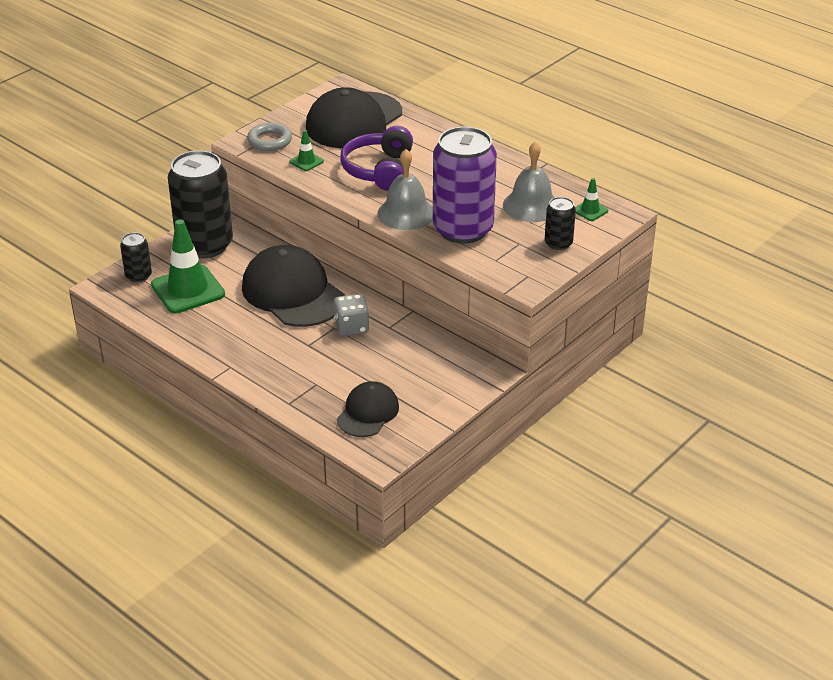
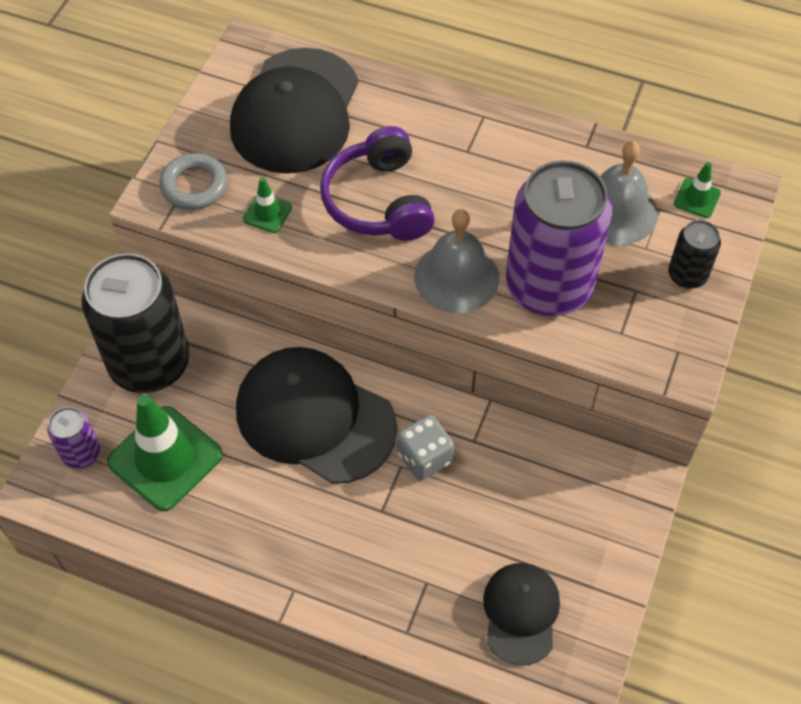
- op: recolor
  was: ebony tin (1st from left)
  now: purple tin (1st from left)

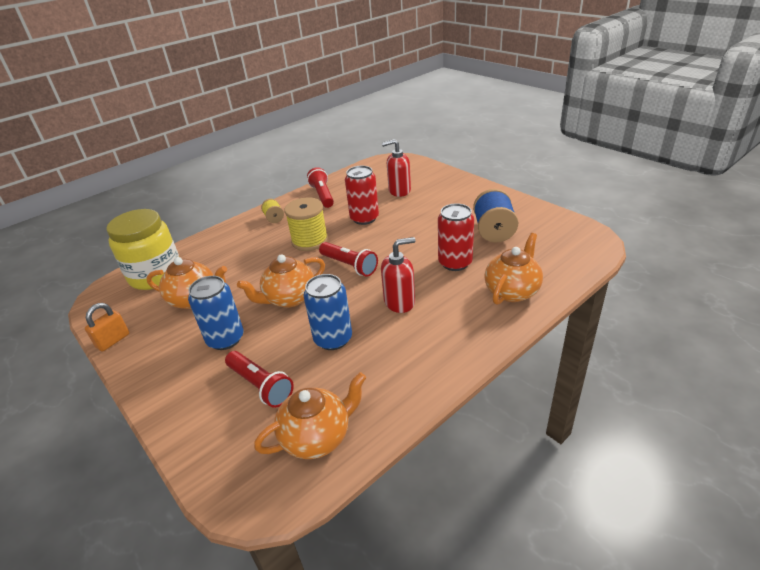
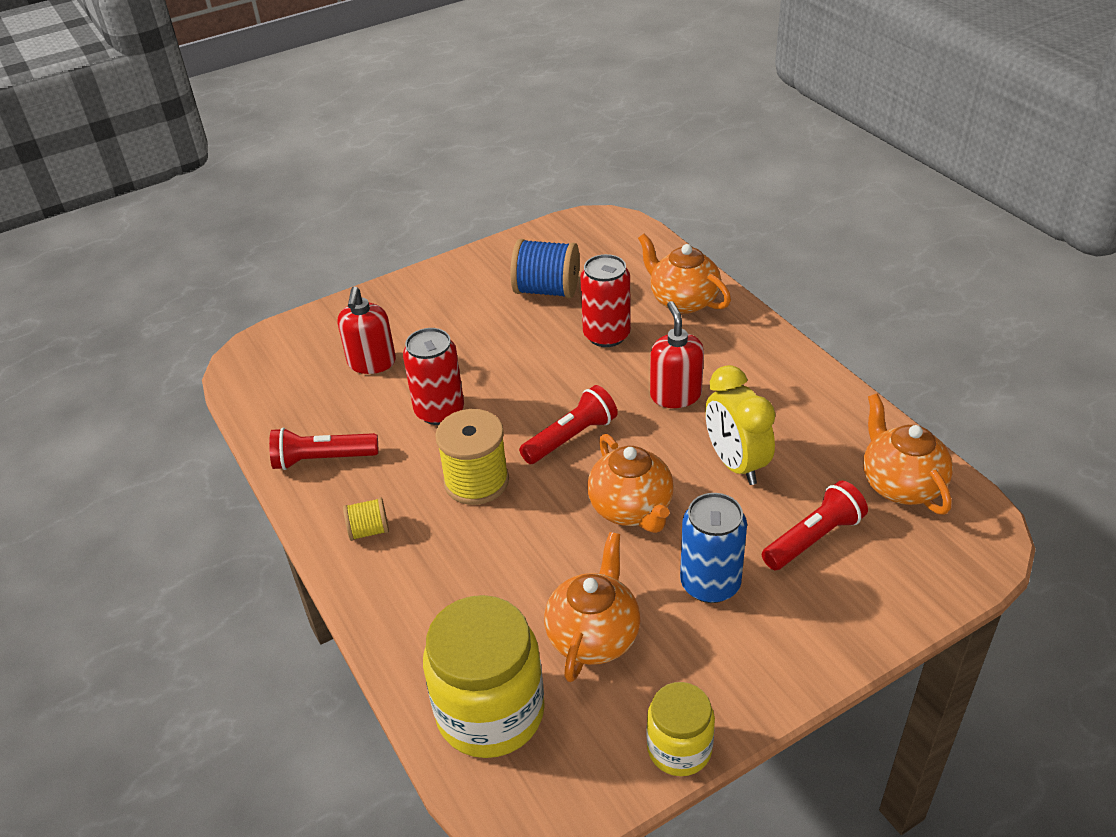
- op: replace
  was: orange padlock
  now: bright yellow preserve jar (2nd from left)
- op: replace
  was: cobalt tin (2nd from left)
  now: bright yellow bedside clock

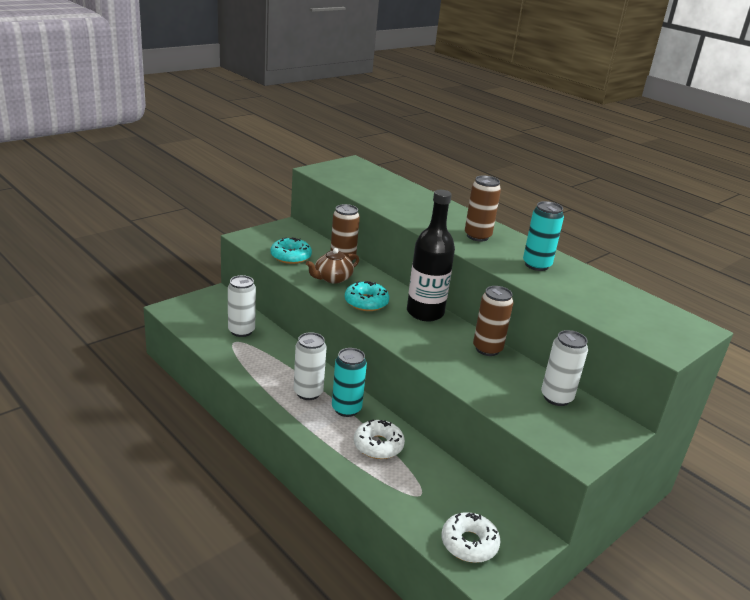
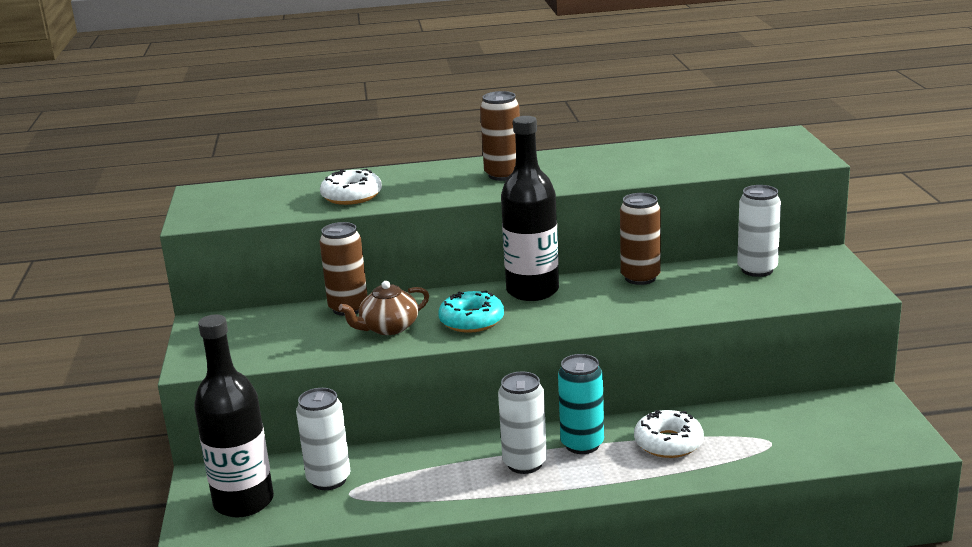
- op: delete
  was: teal glazed donut (1st from left)
- op: delete
  was: teal tin (2nd from left)
- op: insert
  now: ebony flask (1st from left)
- op: move
  was: white glazed donut (2nd from left in the first image)
  now: white glazed donut (1st from left)
- op: rotate
  was: brown teapot
  clockwise: 60

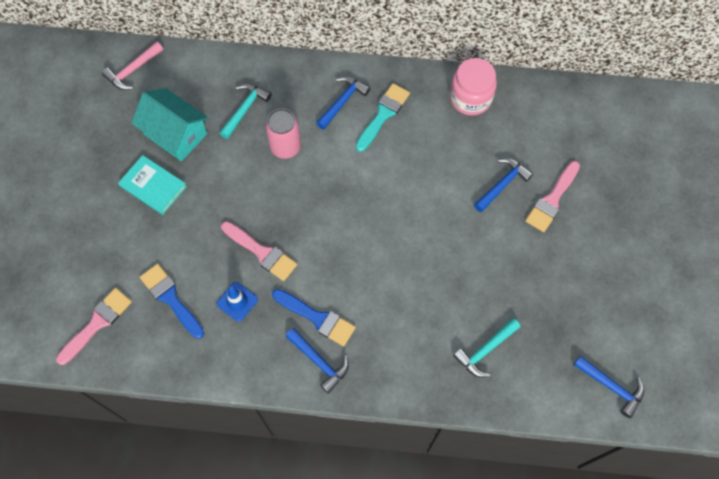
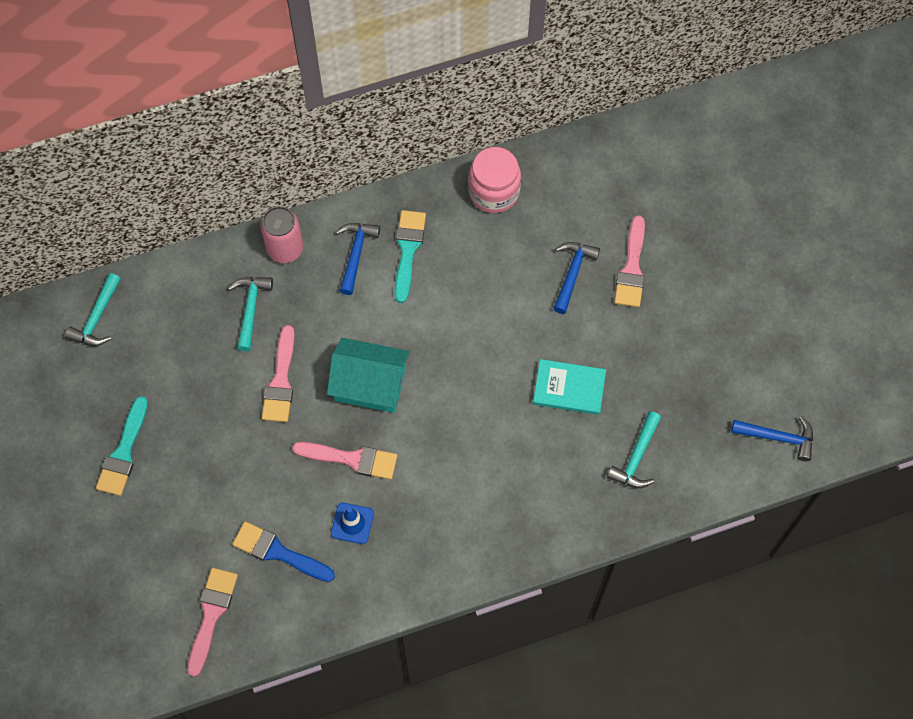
- op: delete
  was: cobalt paint brush (2nd from left)
- op: delete
  was: cobalt carpenter's hammer (1st from left)
- op: insert
  now: teal paint brush (1st from left)
- op: insert
  now: pink paint brush (2nd from left)
- op: move
  was: teal hardback
- op: move
  was: teal cottage
- op: move
  was: pink tin
- op: recolor
  was: pink carpenter's hammer
  now: teal carpenter's hammer (1st from left)

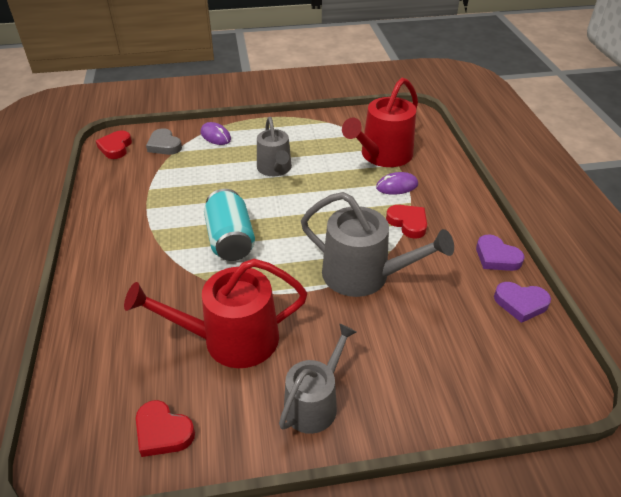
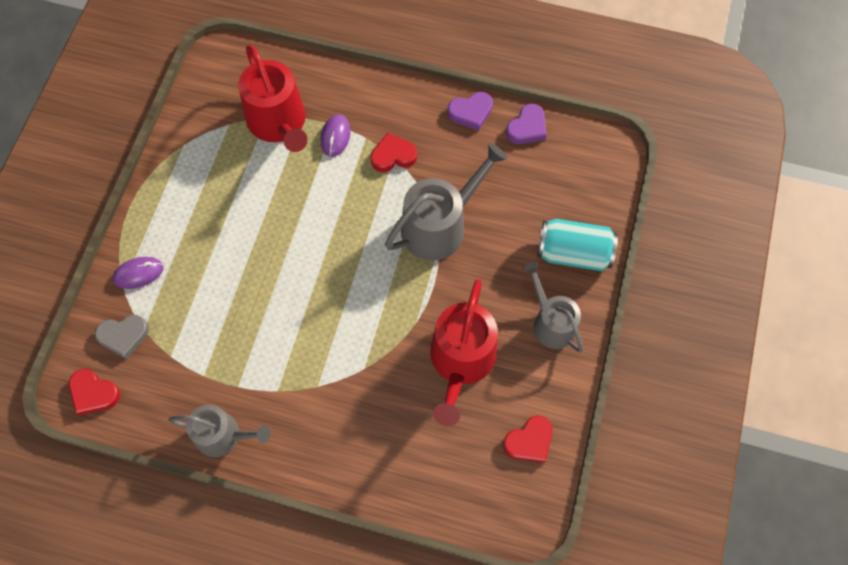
- op: move
  was: teal tin
- op: move
  was: grey watering can (1st from left)

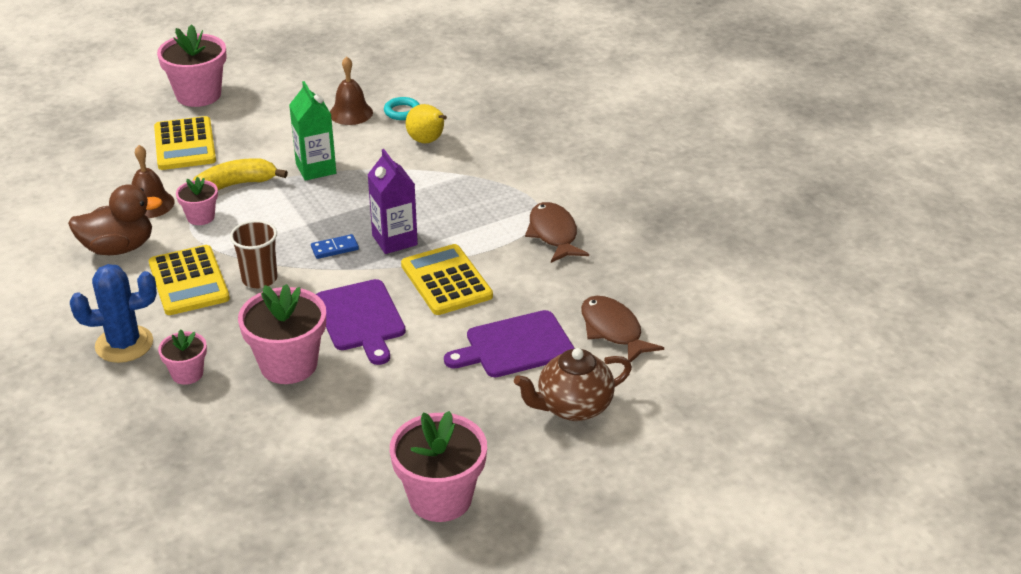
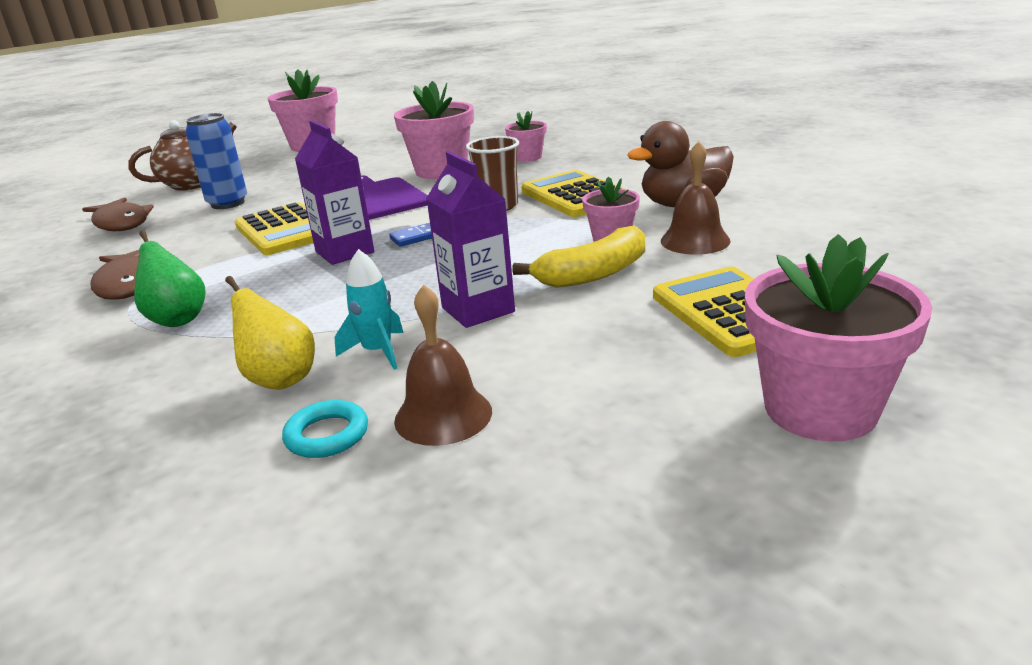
- op: delete
  was: cobalt saguaro cactus
- op: insert
  now: leaf-green pear
- op: insert
  now: teal toy rocket
- op: replace
  was: purple bread board (2nd from left)
  now: cobalt tin
- op: recolor
  was: leaf-green juice carton
  now: purple juice carton (2nd from left)

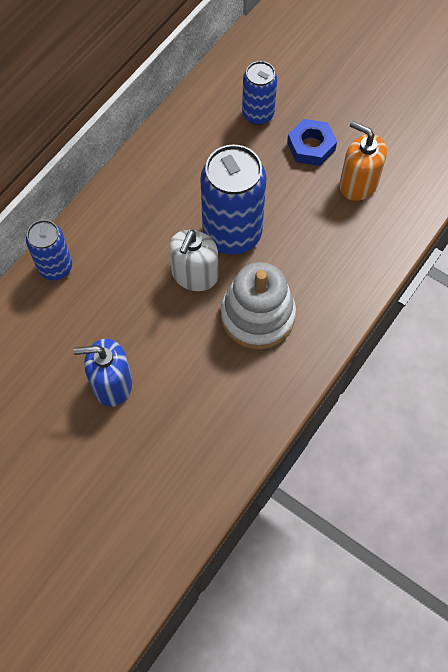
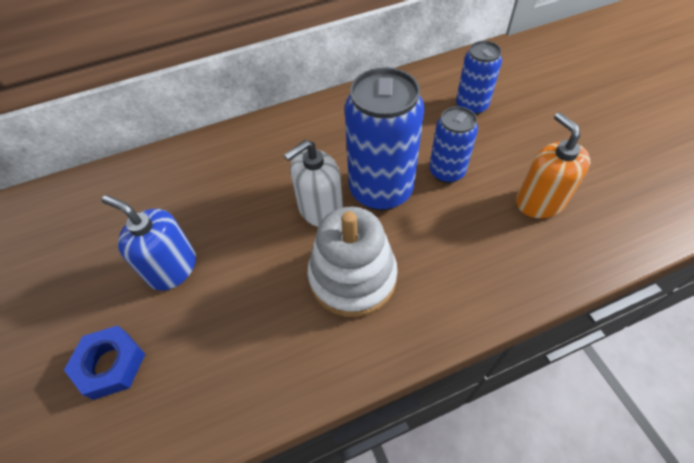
- op: move
  was: cobalt tin (1st from left in the first image)
  now: cobalt tin (2nd from left)
- op: move
  was: cobalt hexagon nut

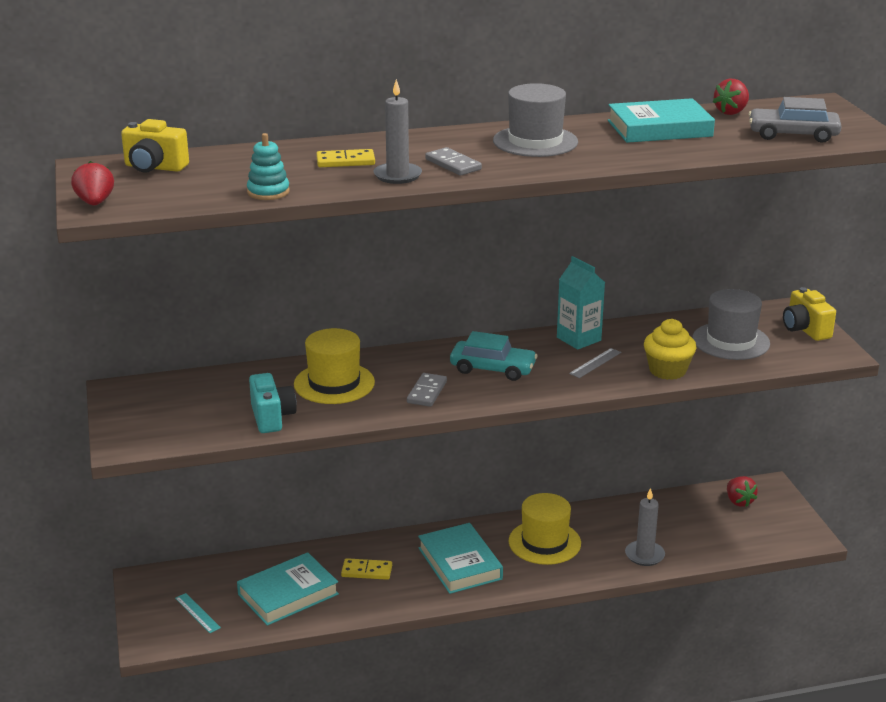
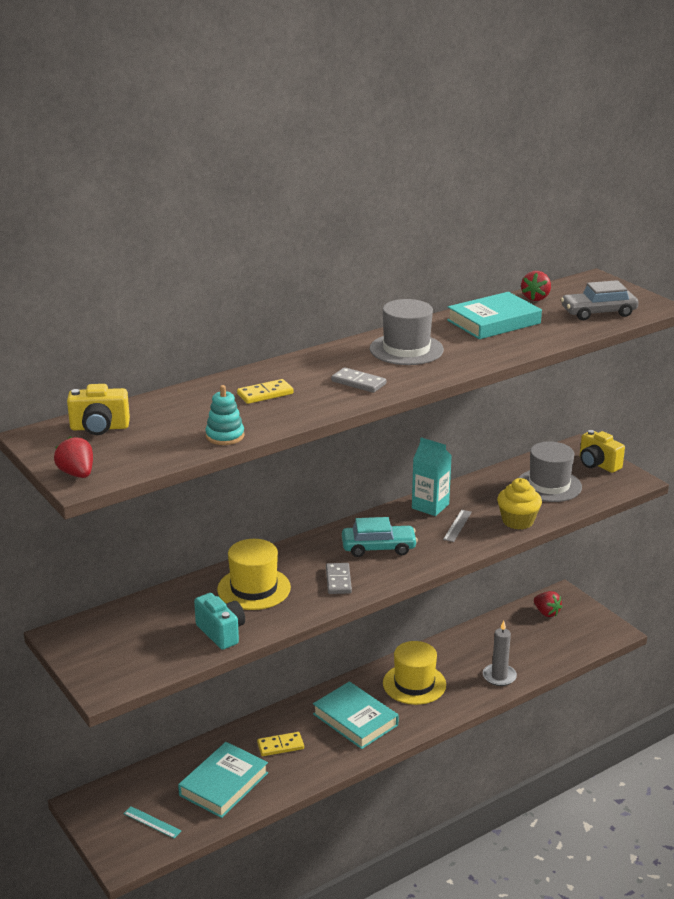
- op: delete
  was: grey pillar candle (1st from left)

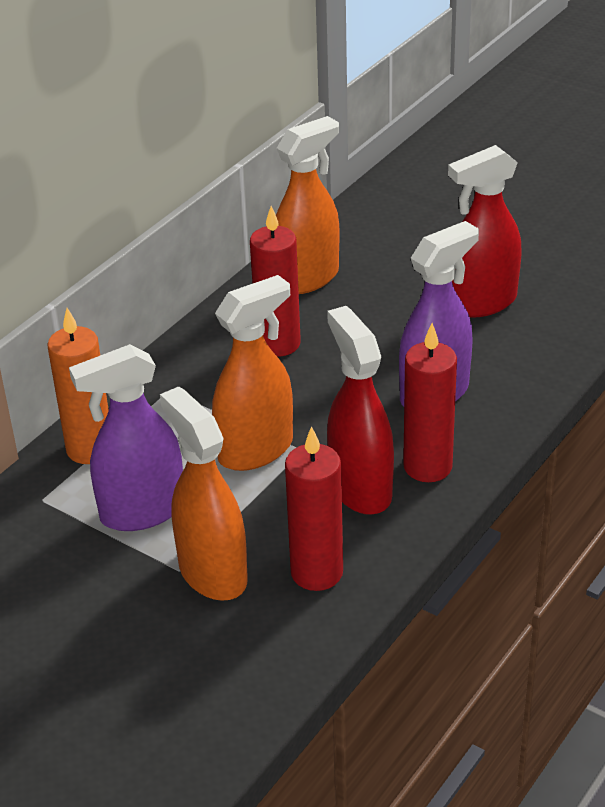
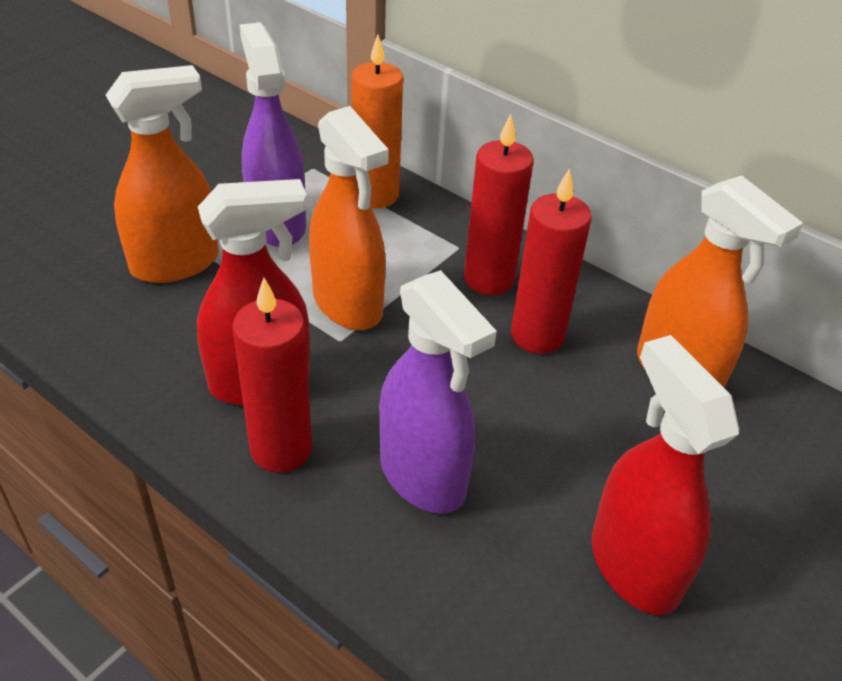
- op: move
  was: red pillar candle (2nd from left)

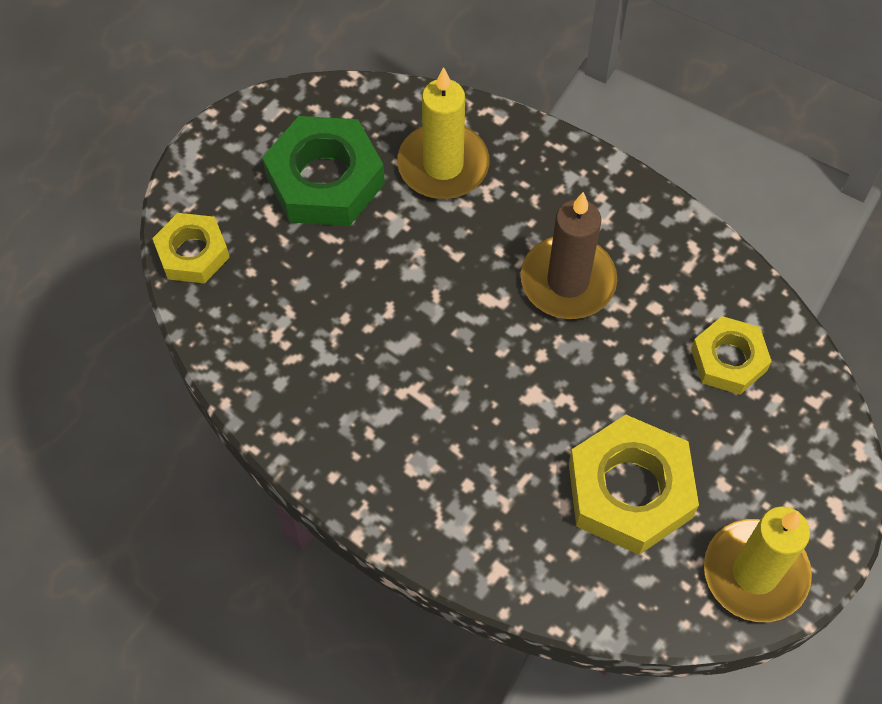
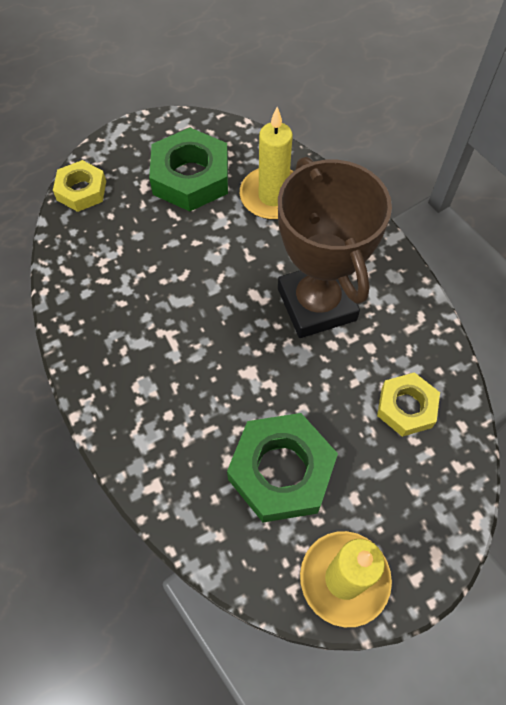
- op: replace
  was: brown pillar candle
  now: brown prize cup
- op: recolor
  was: bright yellow hexagon nut (2nd from left)
  now: leaf-green hexagon nut (2nd from left)

